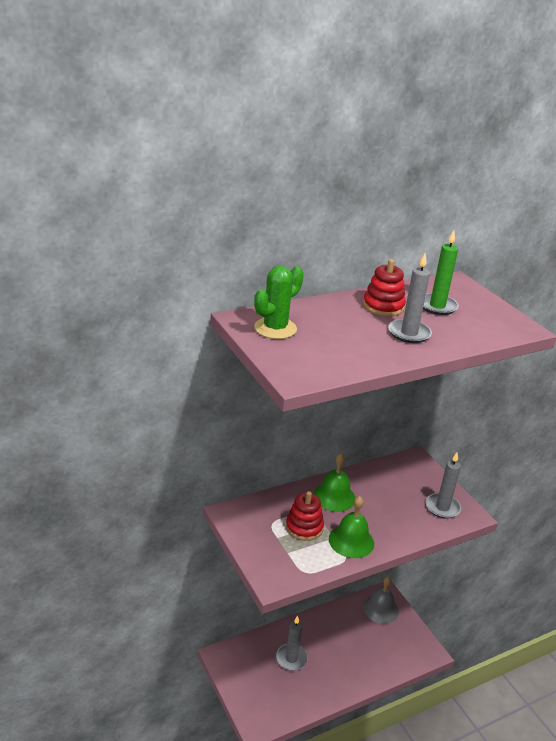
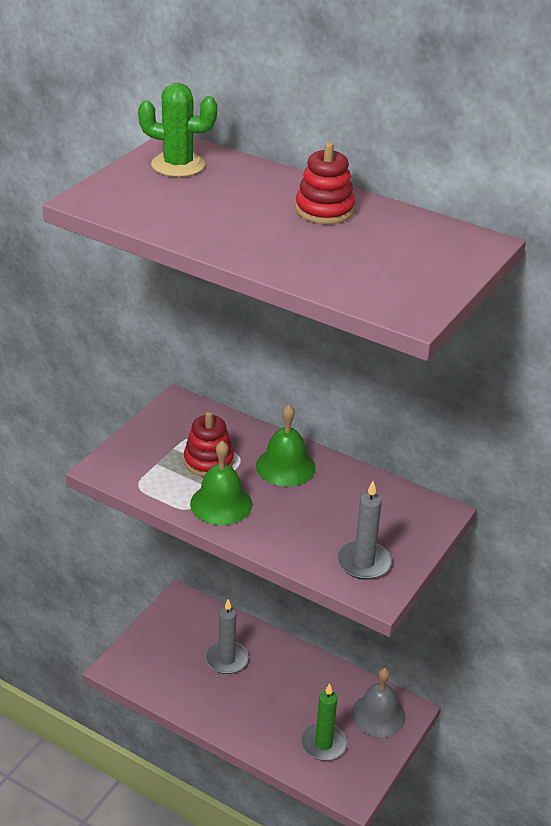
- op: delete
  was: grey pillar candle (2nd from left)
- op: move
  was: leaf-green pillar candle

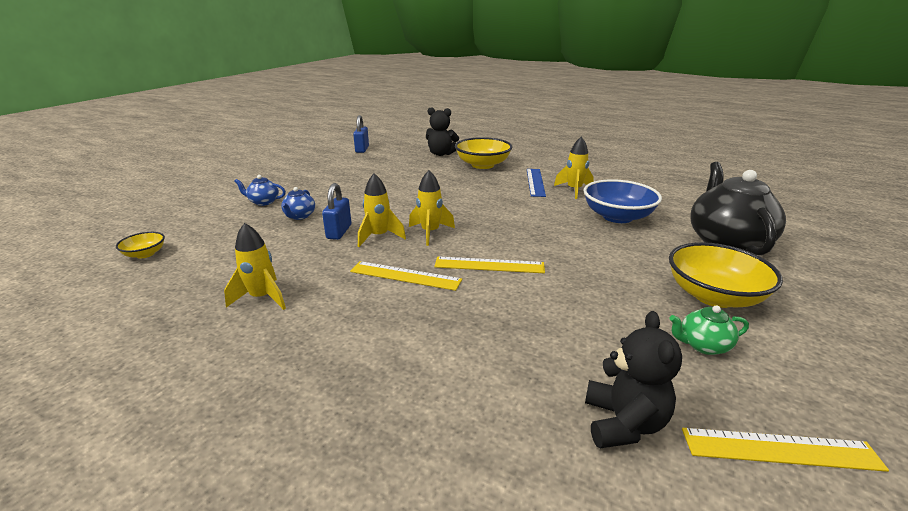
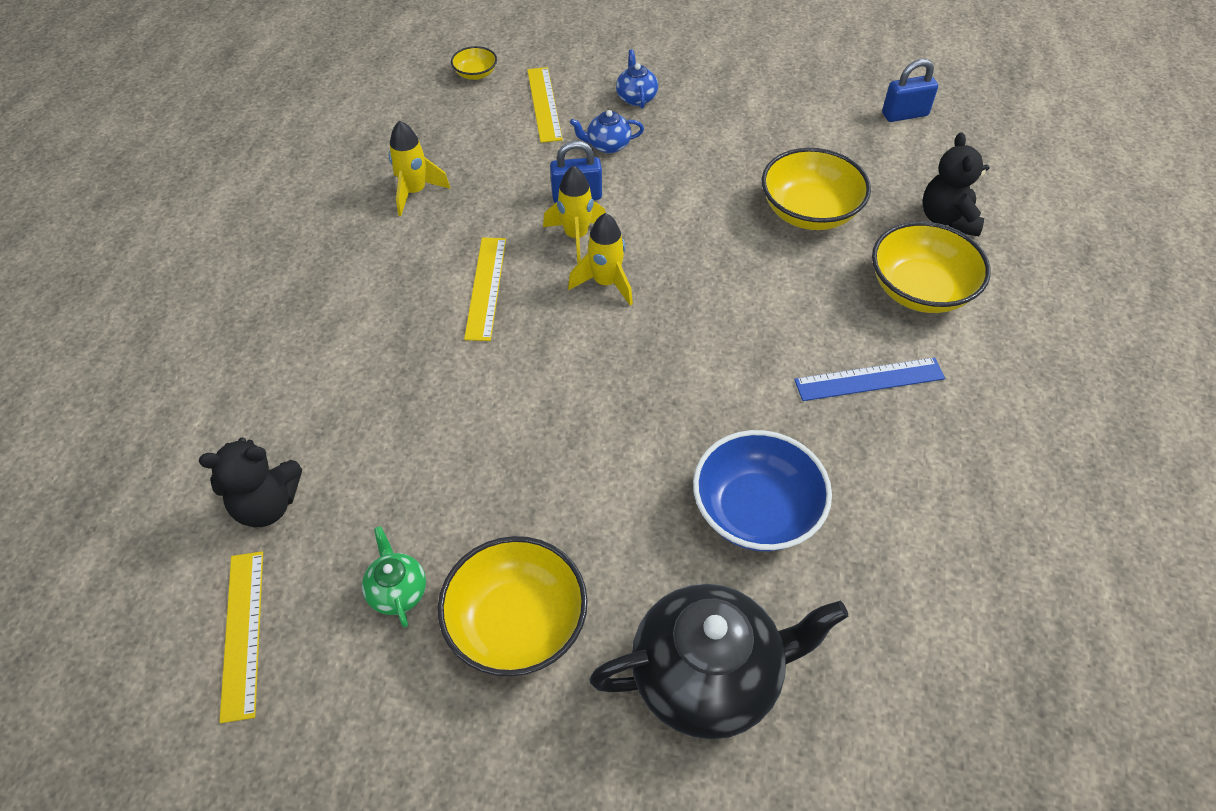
- op: delete
  was: bright yellow toy rocket (4th from left)
- op: insert
  now: bright yellow deep dish (3rd from left)
- op: move
  was: bright yellow straightedge (2nd from left in the first image)
  now: bright yellow straightedge (3rd from left)

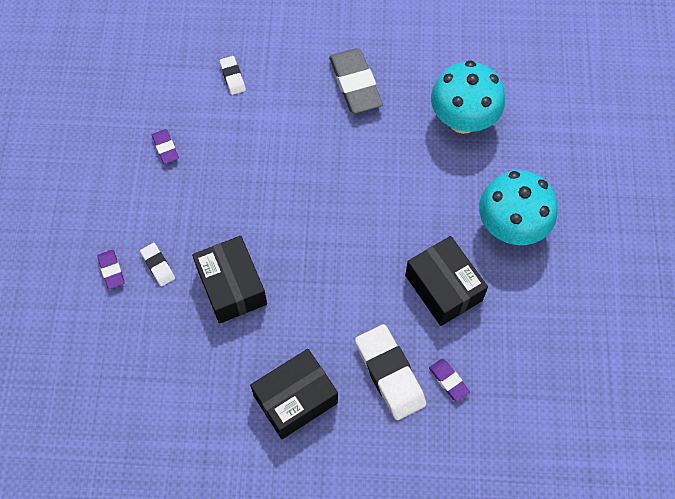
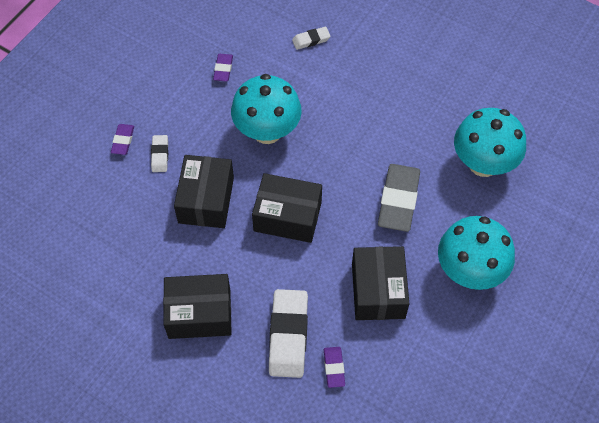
- op: insert
  now: teal mushroom (1st from left)
- op: insert
  now: ebony package (3rd from left)
- op: move
  was: grey gum eraser
- op: rotate
  was: white gum eraser (2nd from left in the first image)
  clockwise: 60

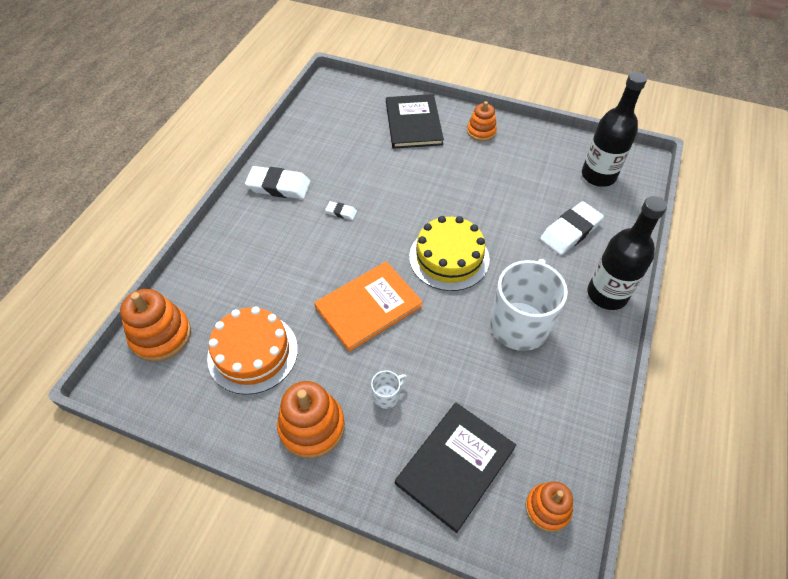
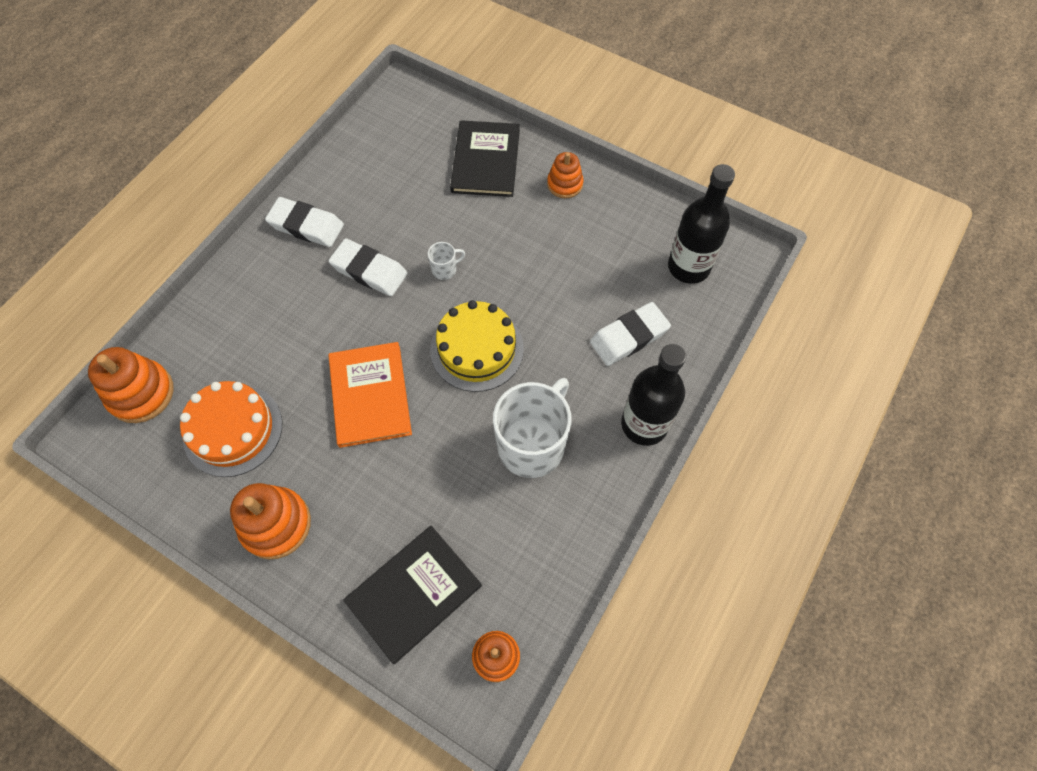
- op: move
  was: white mug (1st from left)
- op: rotate
  was: orange hardback
  clockwise: -75
- op: resize
  was: white gum eraser (2nd from left)
  ratio: 2.1

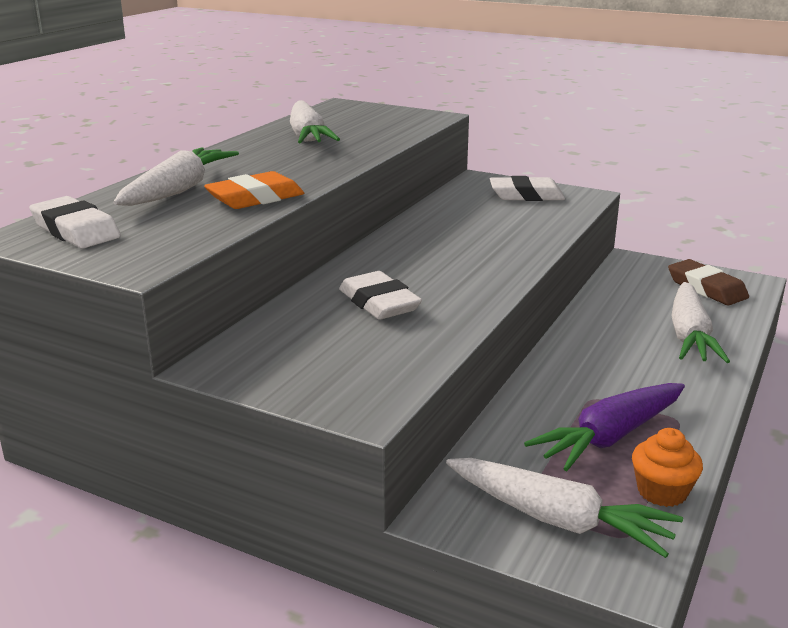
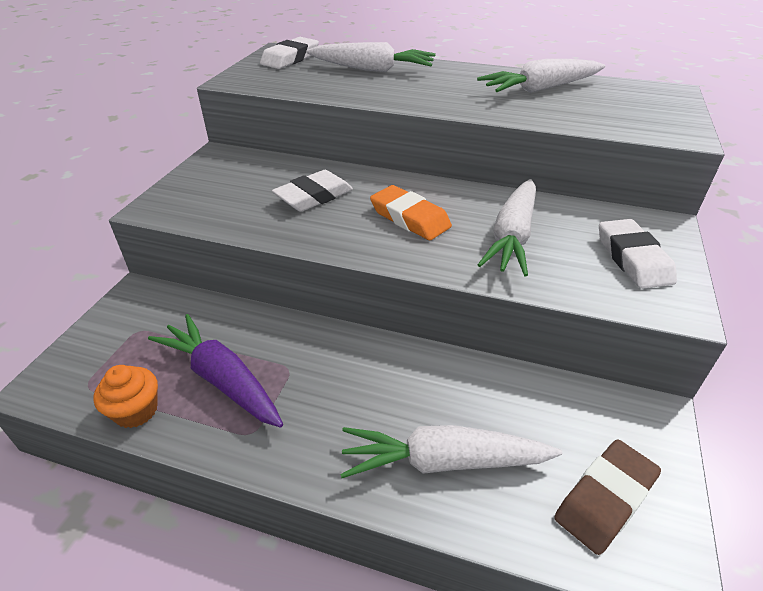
- op: move
  was: orange gum eraser
- op: move
  was: white carrot (3rd from left)

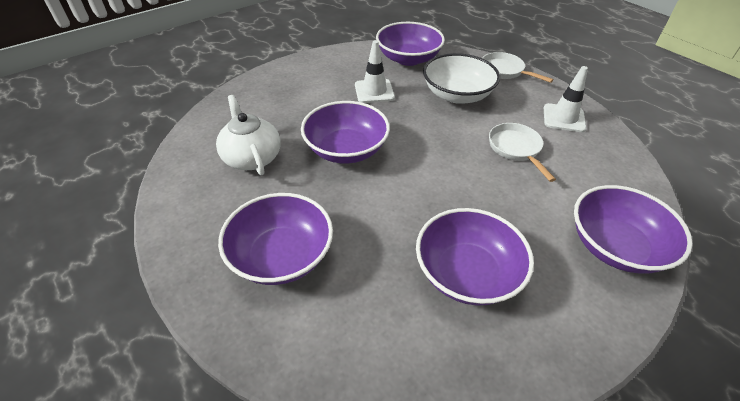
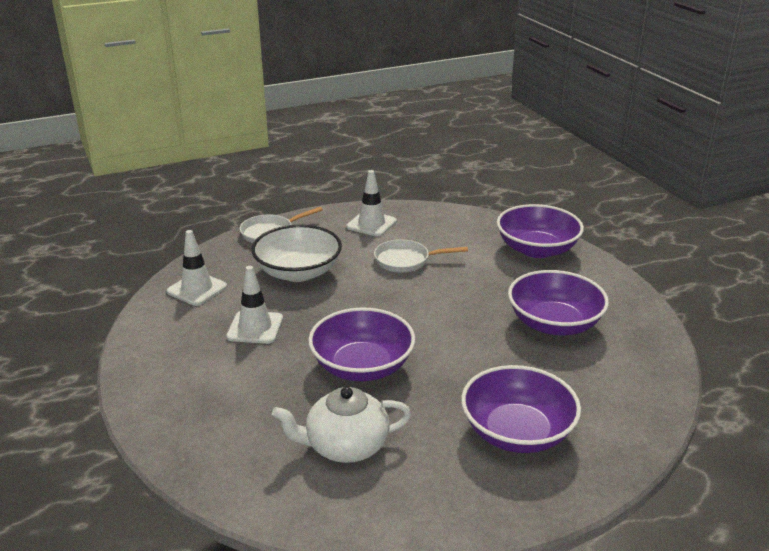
- op: replace
  was: purple deep dish (3rd from left)
  now: white traffic cone (1st from left)

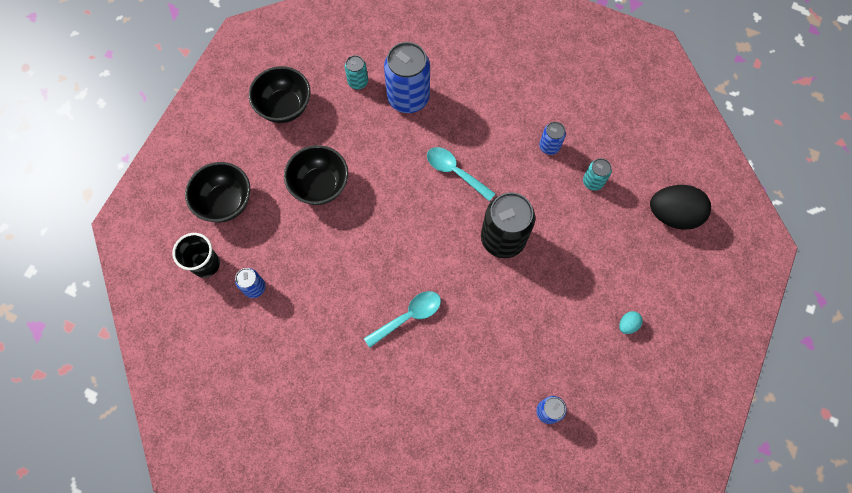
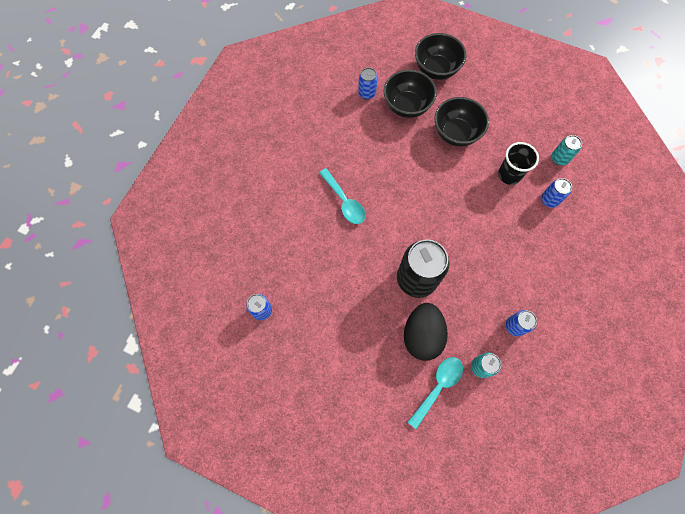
- op: delete
  was: teal toy egg
- op: move
  was: ebony beaker
- op: move
  was: ebony deep dish (2nd from left in the first image)
  now: ebony deep dish (1st from left)
- op: move
  was: teal teaspoon (2nd from left)
- op: move
  was: ebony toy egg
- op: resize
  was: cobalt tin (2nd from left in the first image)
  ratio: 0.49

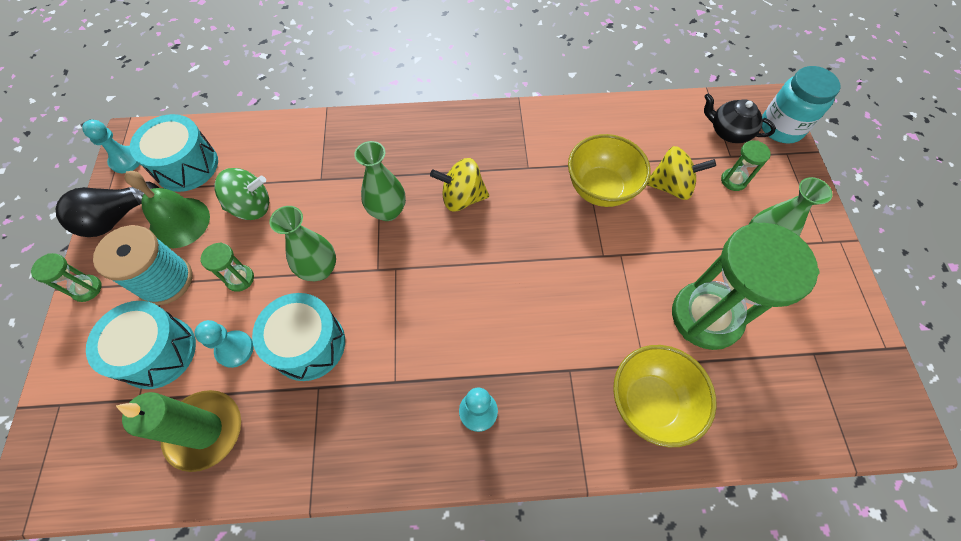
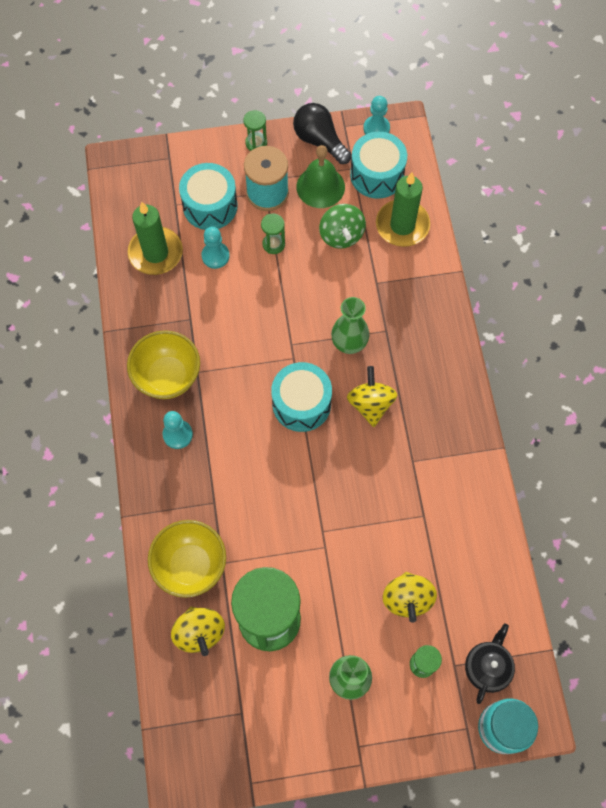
- op: delete
  was: leaf-green vase (1st from left)
- op: insert
  now: bright yellow spinning top (1st from left)
- op: insert
  now: leaf-green pillar candle (2nd from left)
- op: move
  was: teal toy drum (3rd from left in the first image)
  now: teal toy drum (2nd from left)
- op: move
  was: bright yellow deep dish (1st from left)

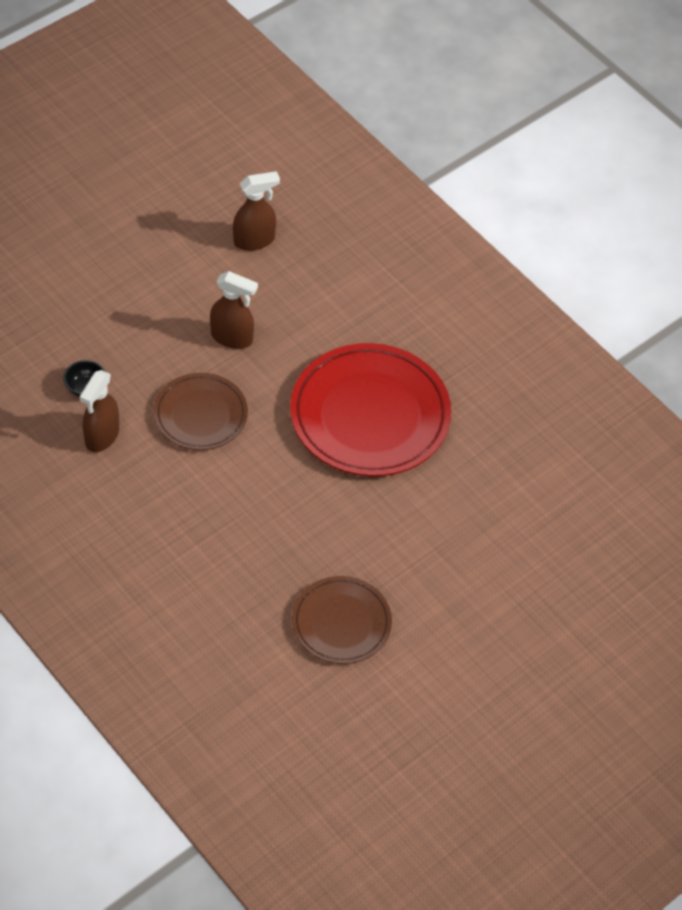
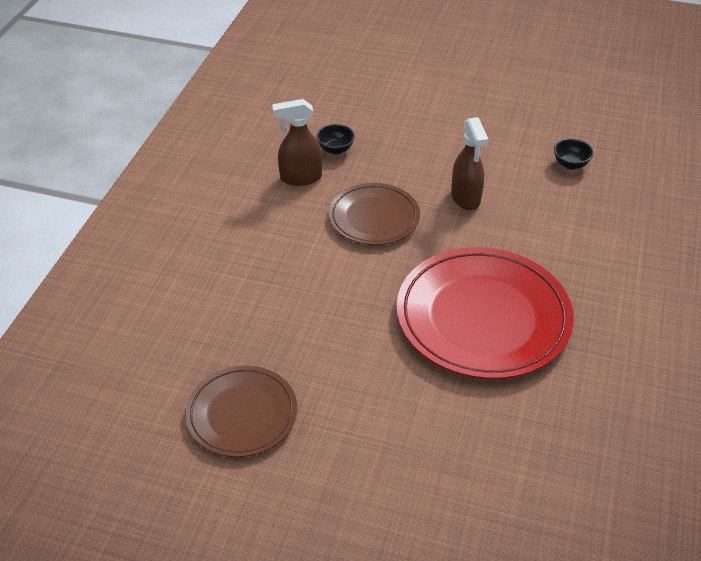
- op: replace
  was: brown spray cleaner (3rd from left)
  now: ebony deep dish (2nd from left)

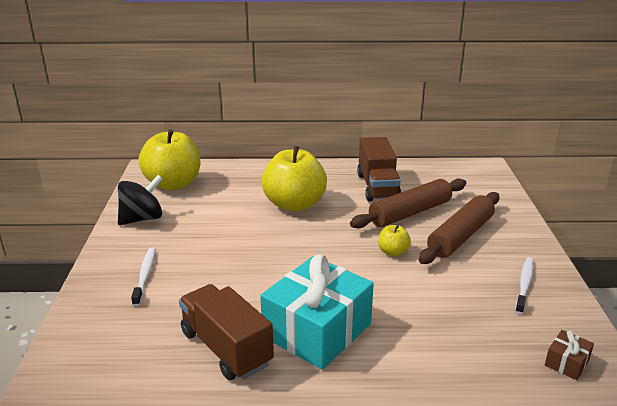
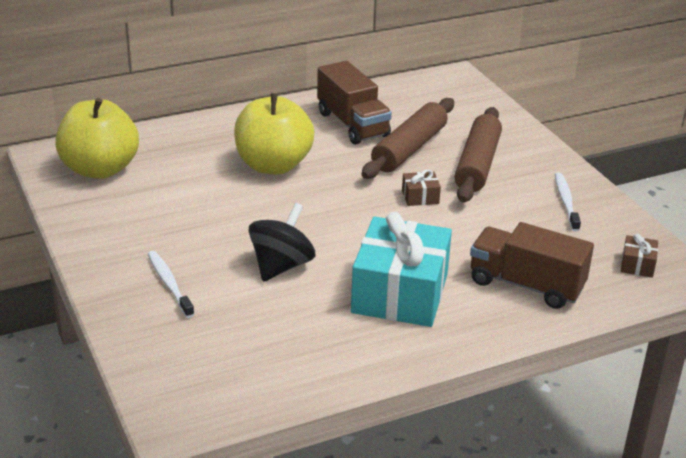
- op: move
  was: ebony spinning top
- op: move
  was: brown truck (1st from left in the first image)
  now: brown truck (2nd from left)
- op: replace
  was: bright yellow apple (3rd from left)
  now: brown present (1st from left)

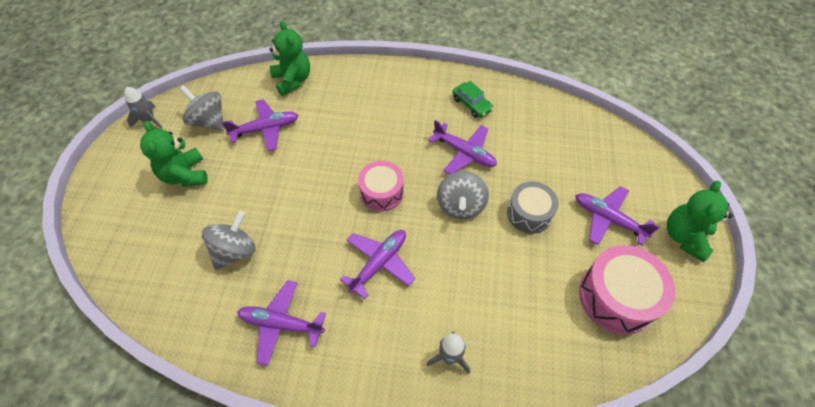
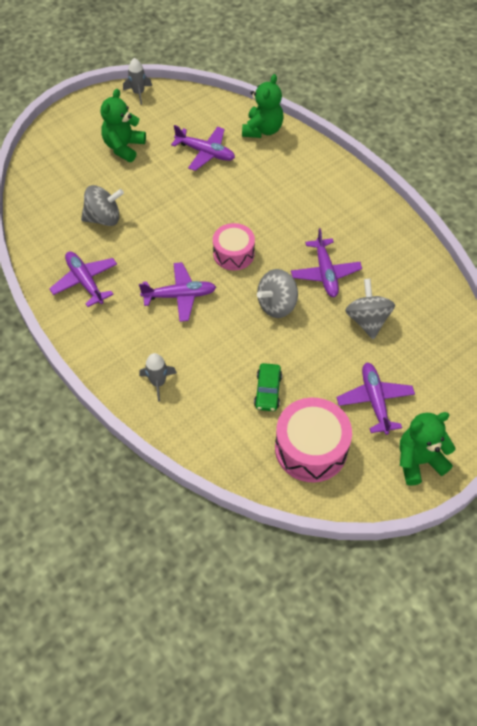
- op: delete
  was: grey toy drum
- op: move
  was: grey spinning top (1st from left in the first image)
  now: grey spinning top (3rd from left)
- op: move
  was: leaf-green car

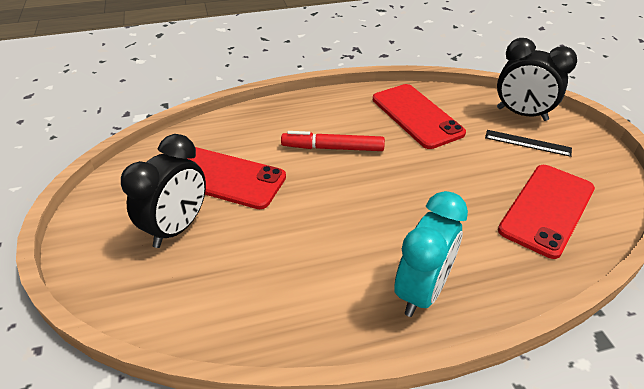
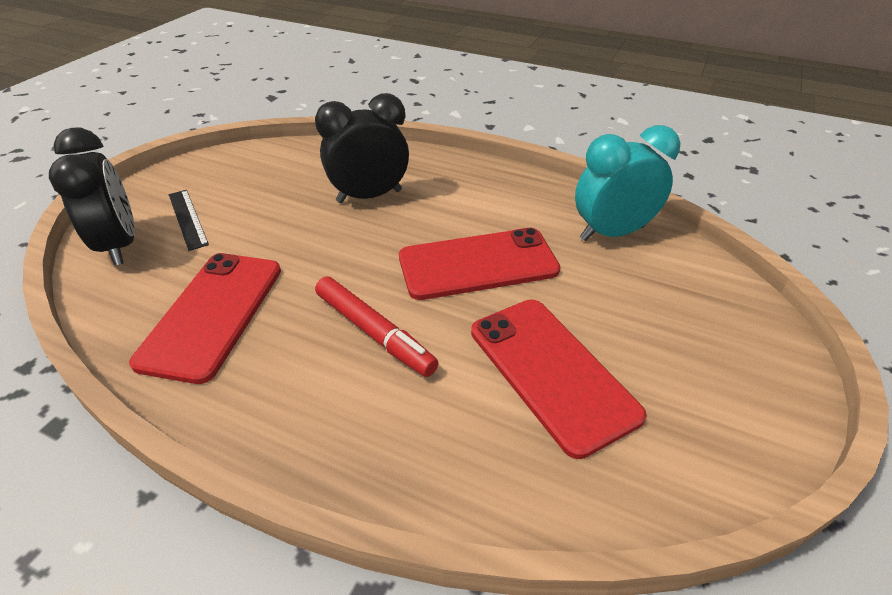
- op: move
  was: ebony bedside clock (1st from left in the first image)
  now: ebony bedside clock (2nd from left)
- op: move
  was: teal bedside clock
- op: move
  was: red phone (3rd from left in the first image)
  now: red phone (2nd from left)

